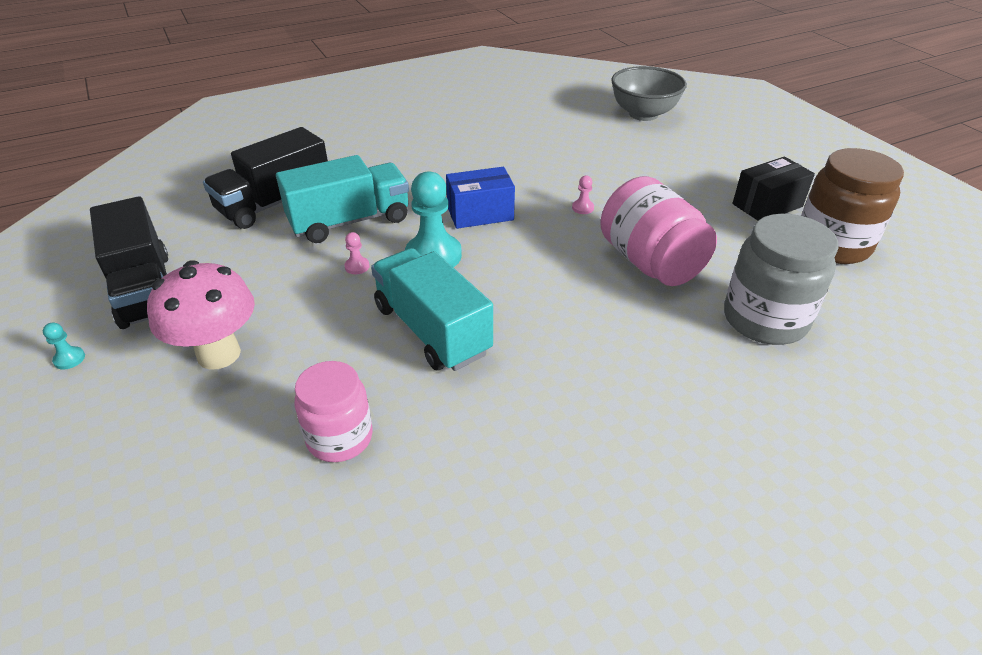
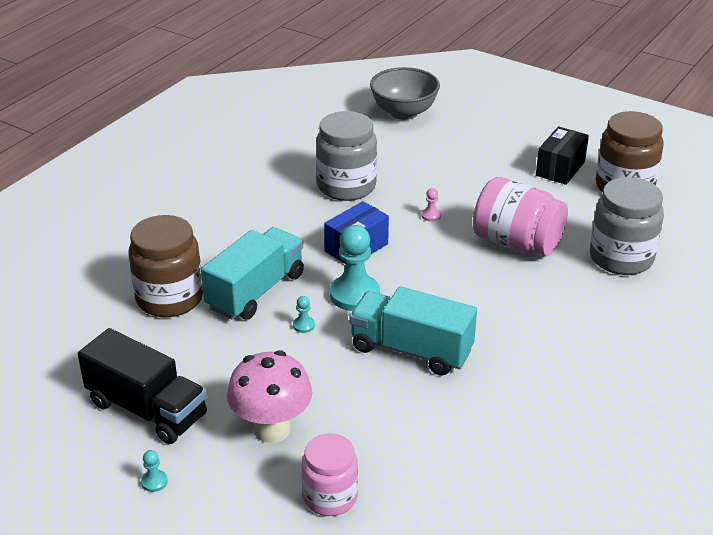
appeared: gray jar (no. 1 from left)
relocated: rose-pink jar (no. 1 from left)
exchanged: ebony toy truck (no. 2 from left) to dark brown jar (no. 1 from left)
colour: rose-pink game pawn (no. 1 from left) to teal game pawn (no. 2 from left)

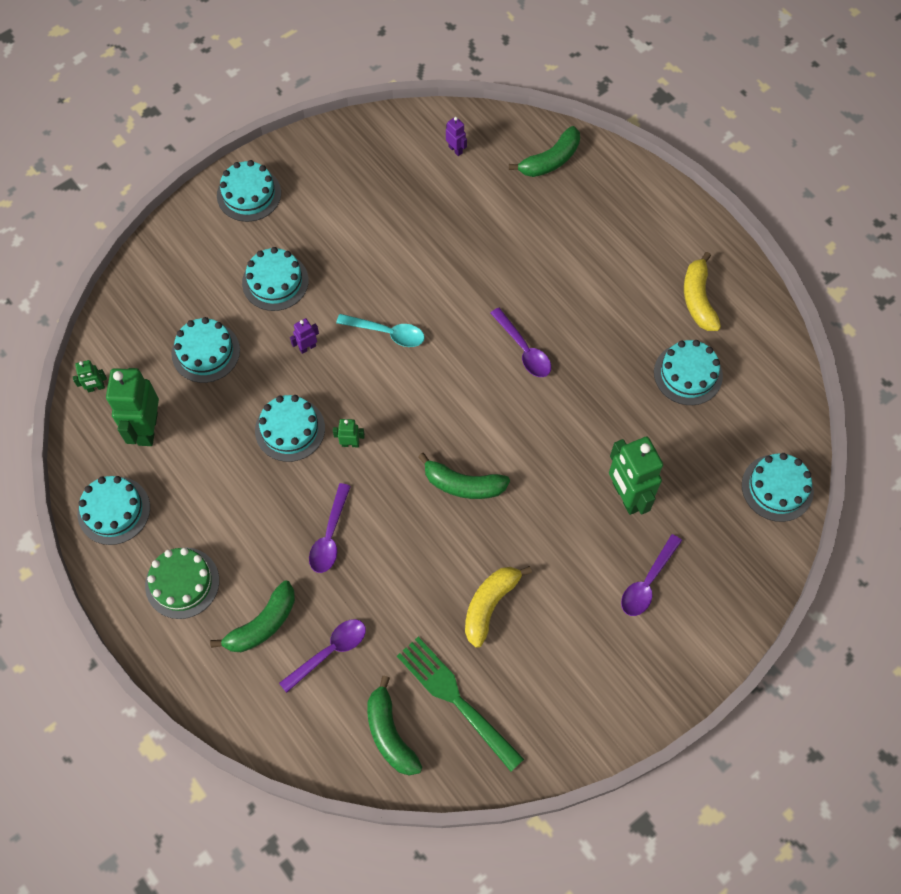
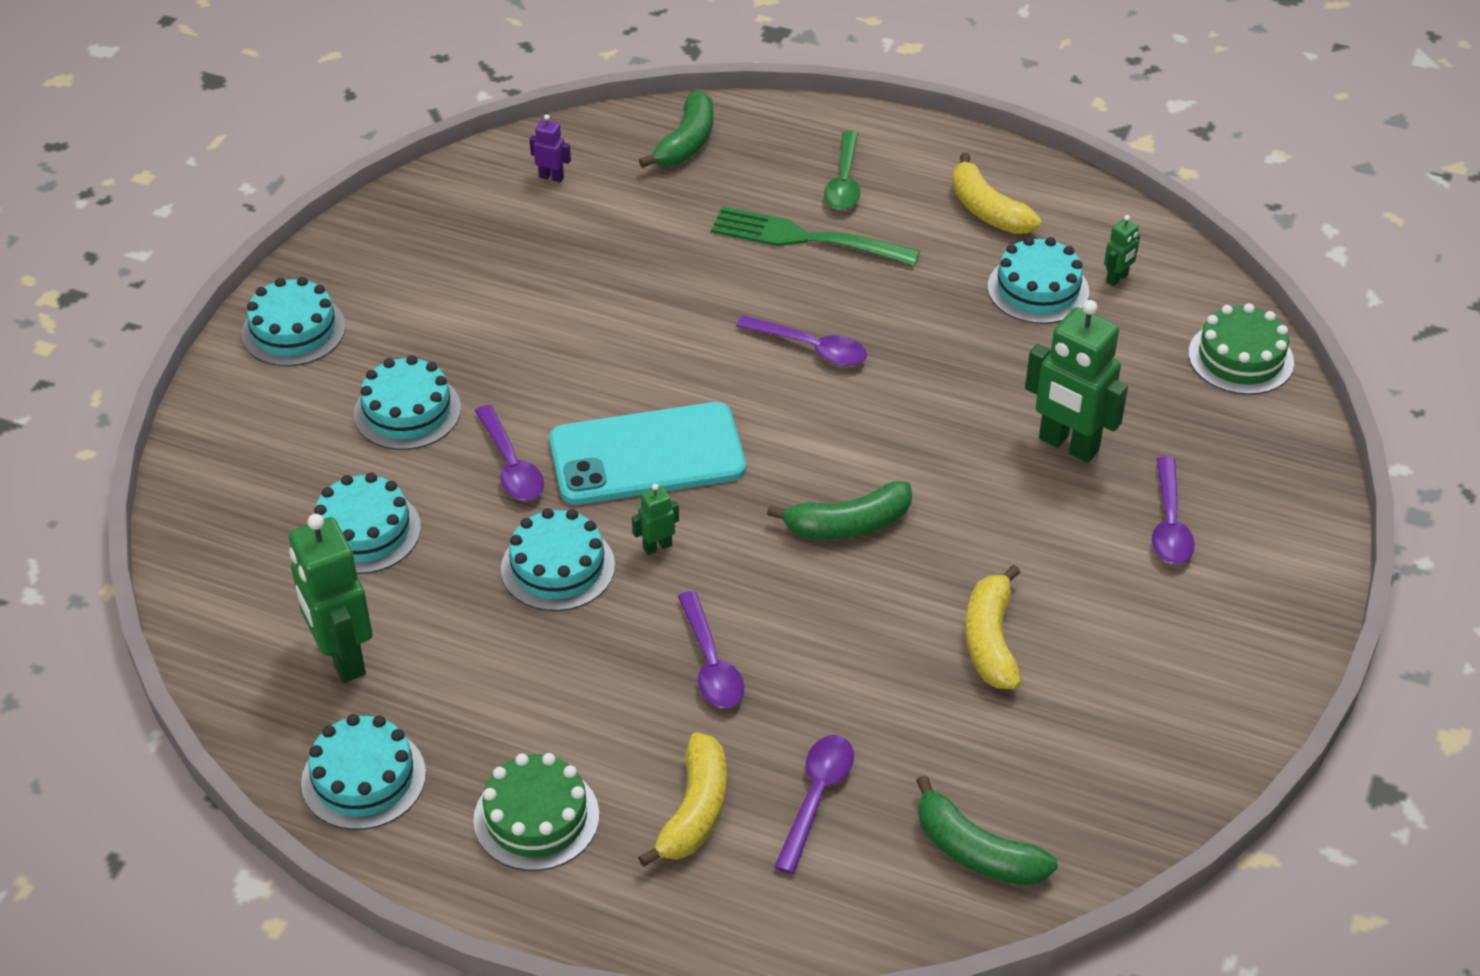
missing: teal tablespoon
appeared: teal phone; green tablespoon
relocated: green robot figure (no. 1 from left in the first image) to green robot figure (no. 4 from left); green fork
exchanged: violet robot figure (no. 1 from left) to violet tablespoon (no. 1 from left)
colour: green toy banana (no. 1 from left) to bright yellow toy banana (no. 1 from left); teal layer cake (no. 7 from left) to green layer cake (no. 2 from left)

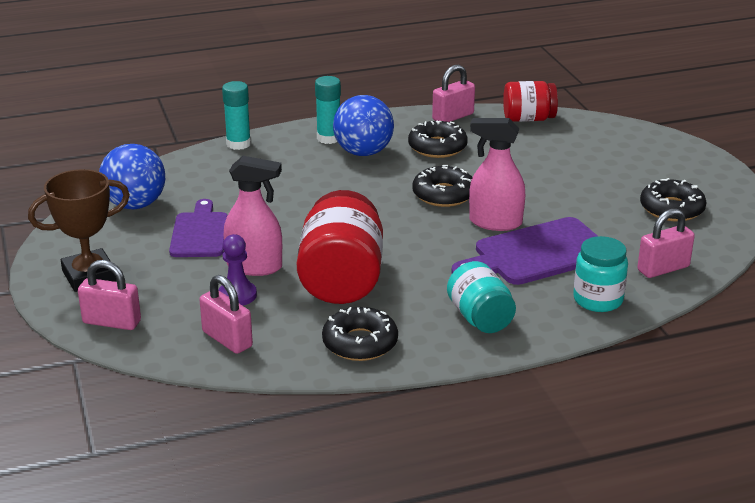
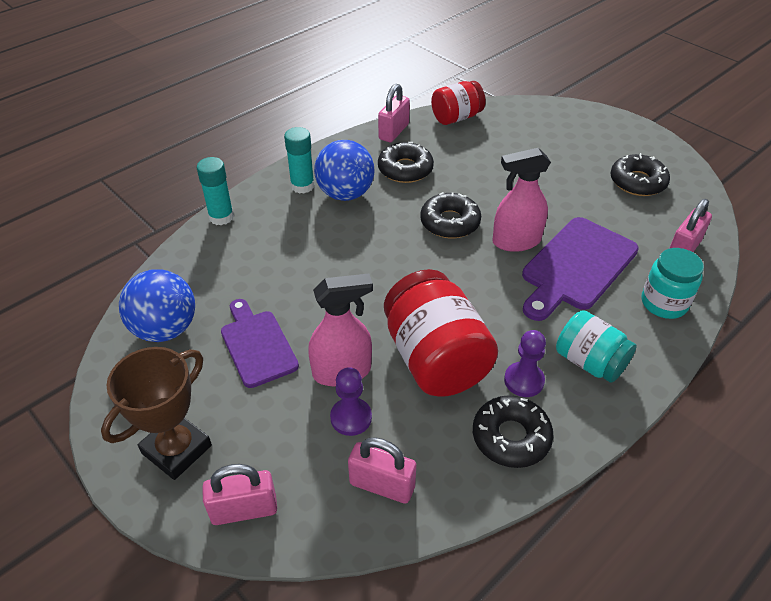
appeared: violet game pawn (no. 2 from left)

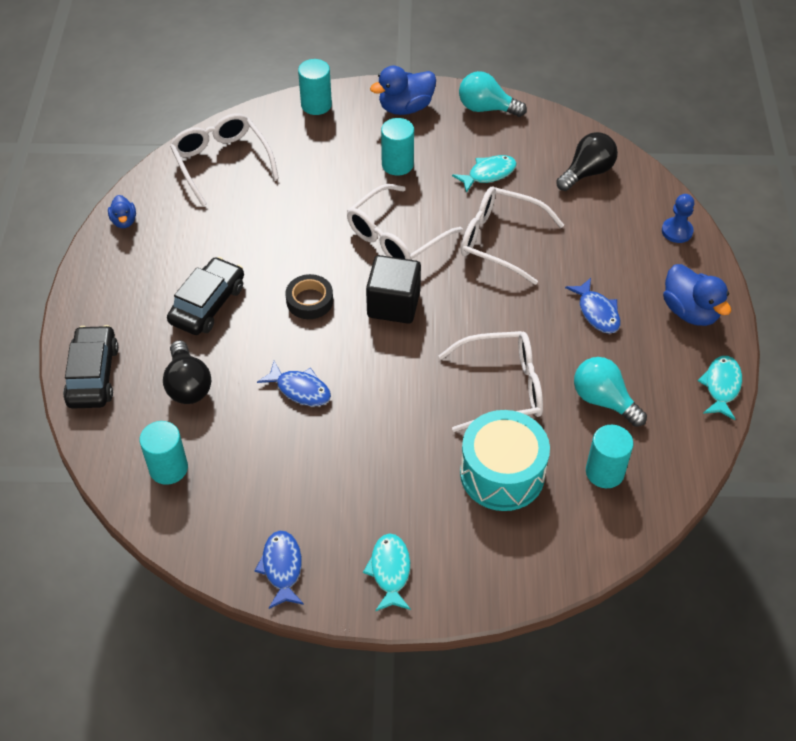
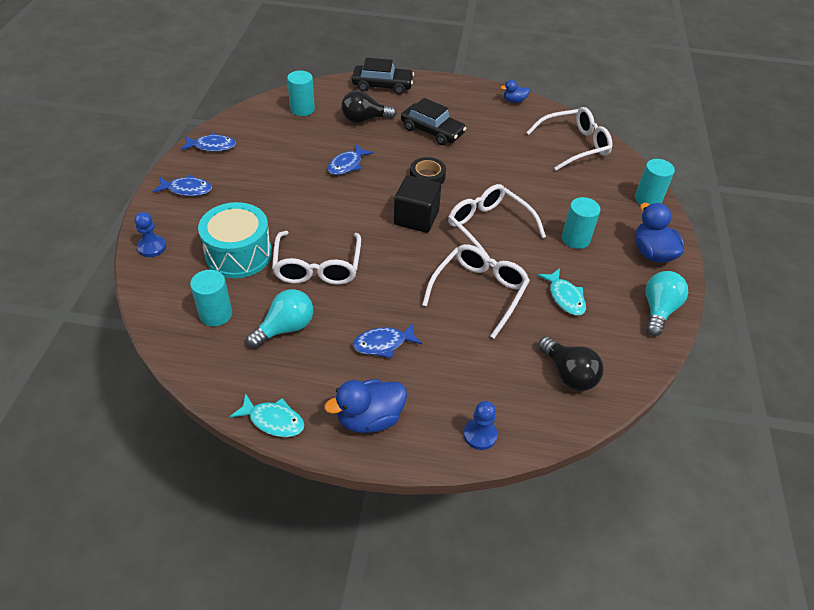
appeared: cobalt game pawn (no. 1 from left)
colour: teal fish (no. 1 from left) to cobalt fish (no. 1 from left)

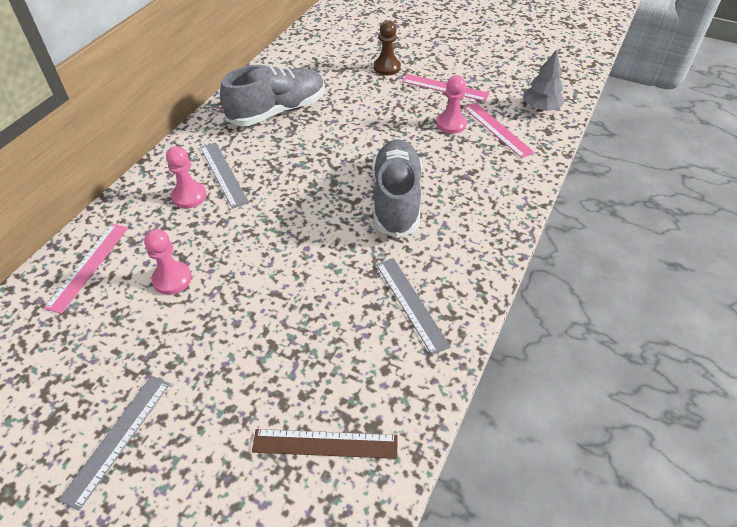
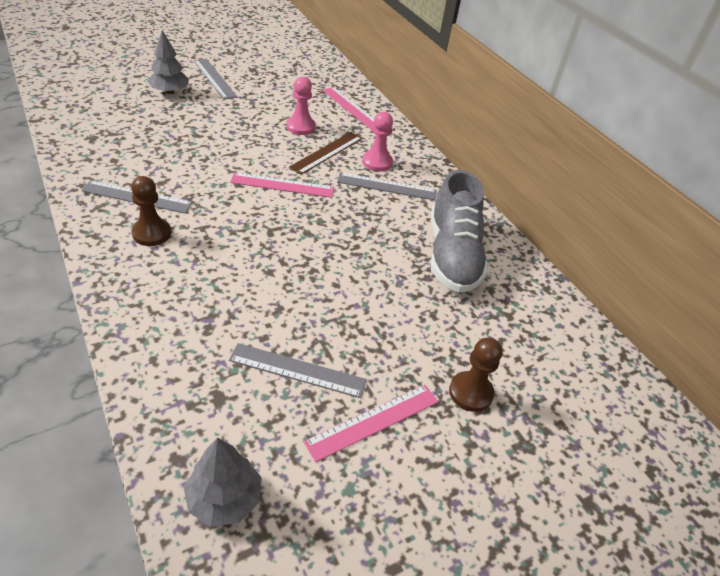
missing: gray lace-up shoe (no. 2 from left)
appeared: dark brown game pawn (no. 1 from left); gray fir tree (no. 1 from left)
relocated: dark brown measuring stick; rose-pink measuring stick (no. 3 from left in the first image) to rose-pink measuring stick (no. 1 from left)
exchanged: rose-pink game pawn (no. 3 from left) to gray measuring stick (no. 3 from left)

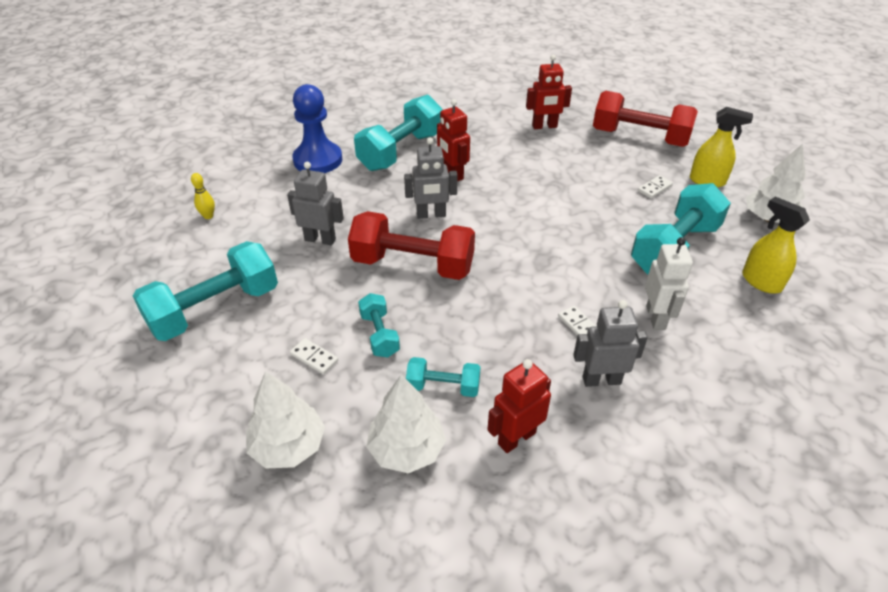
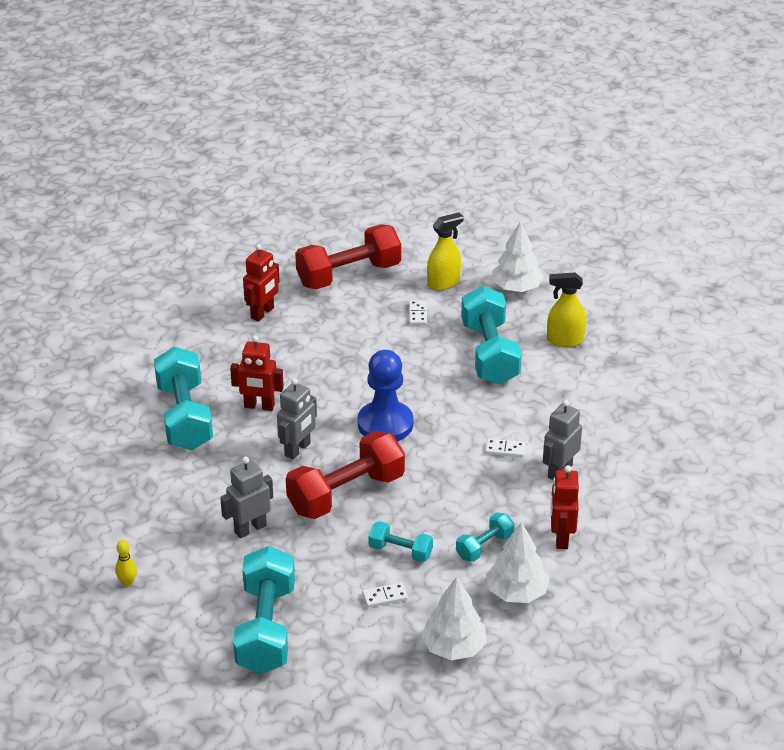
missing: pure white robot figure
relocated: cobalt game pawn

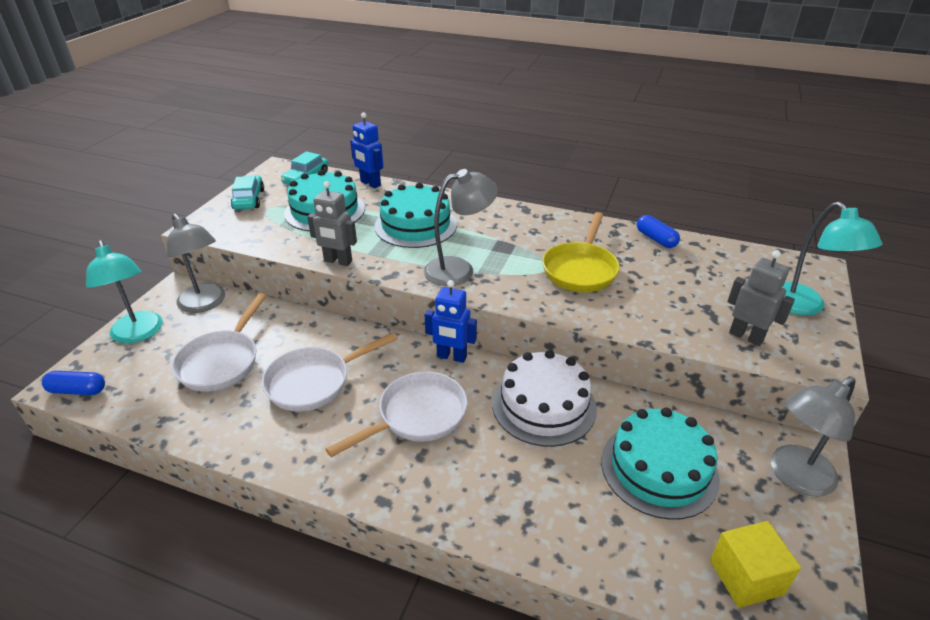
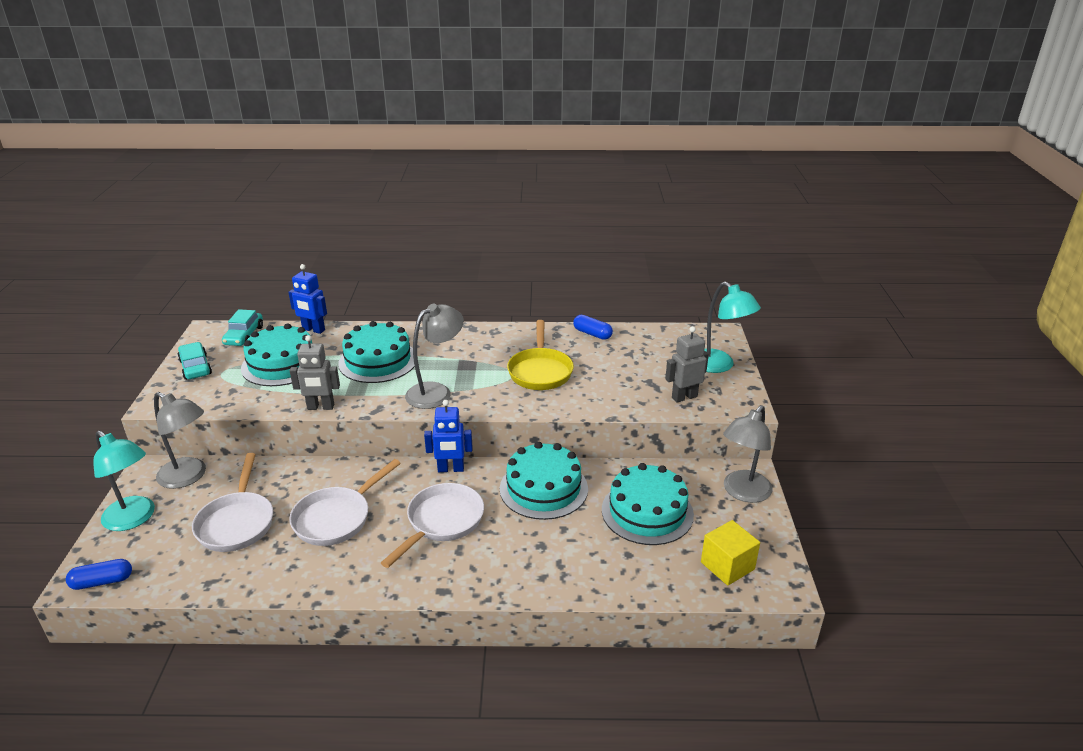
colour: pure white layer cake to teal layer cake (no. 3 from left)
spun: gray robot figure (no. 2 from left) 45 degrees counterclockwise

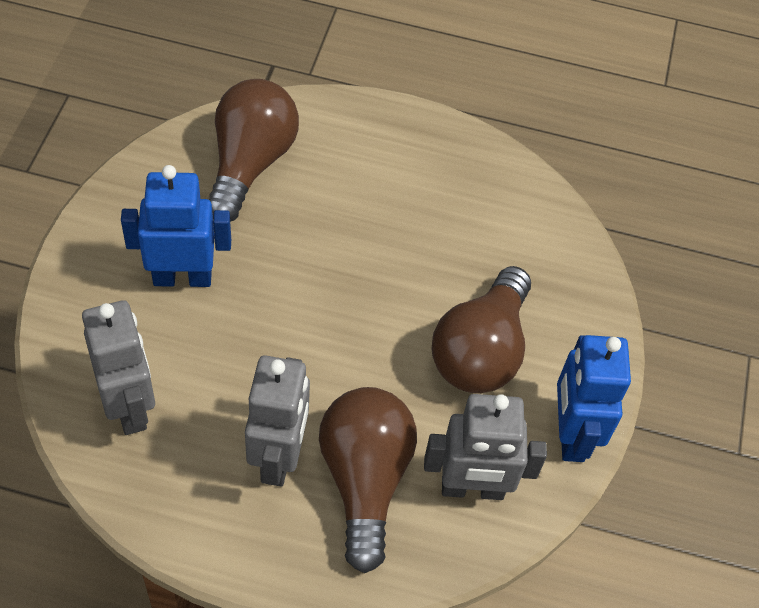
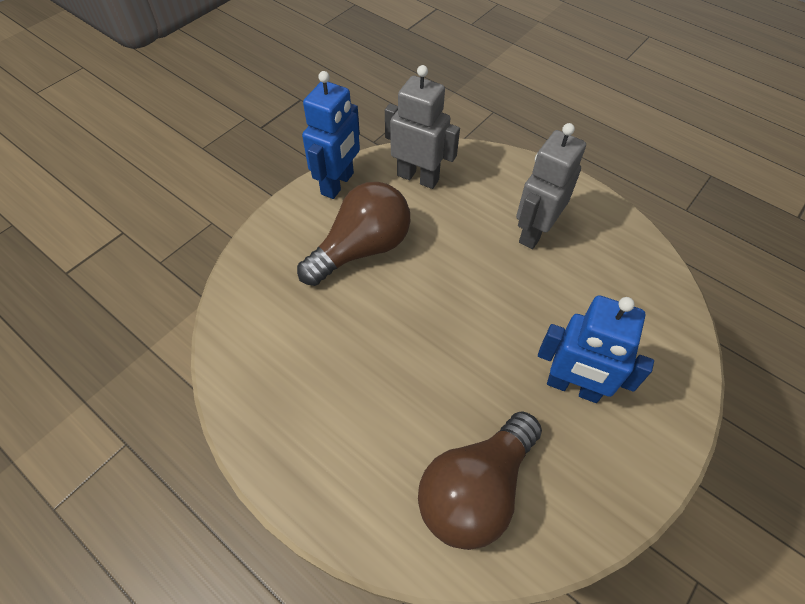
missing: gray robot figure (no. 1 from left); dark brown light bulb (no. 2 from left)

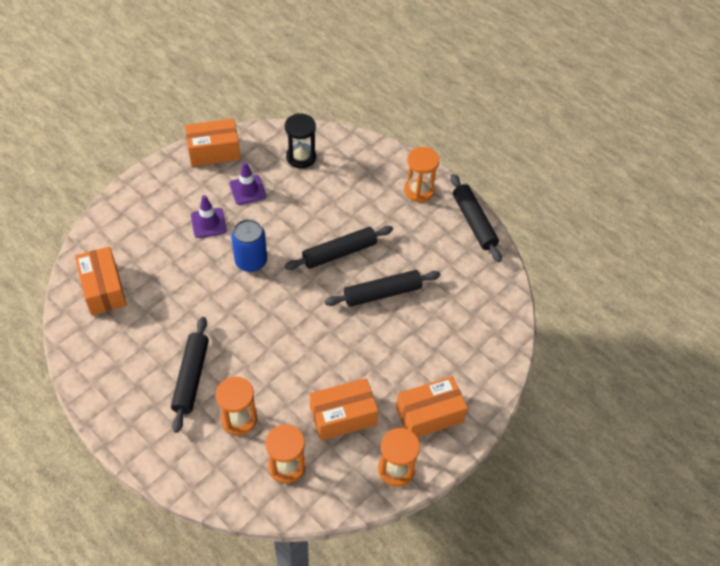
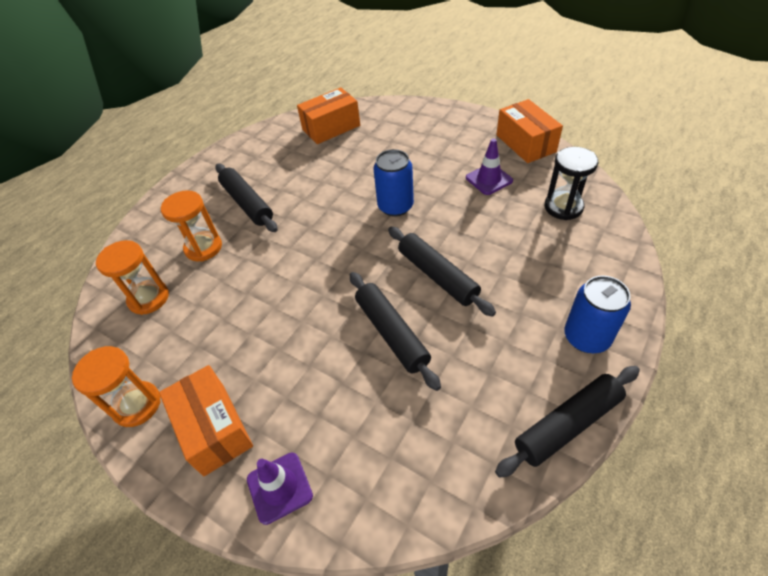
missing: bright orange parcel (no. 3 from left)
relocated: violet road cone (no. 1 from left)
exchanged: bright orange sandglass (no. 4 from left) to cobalt can (no. 2 from left)
spun: ebony pastry roller (no. 1 from left) 60 degrees clockwise

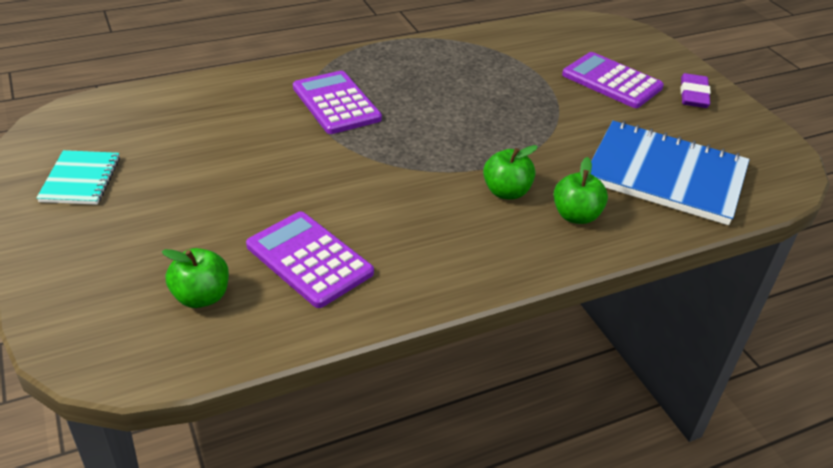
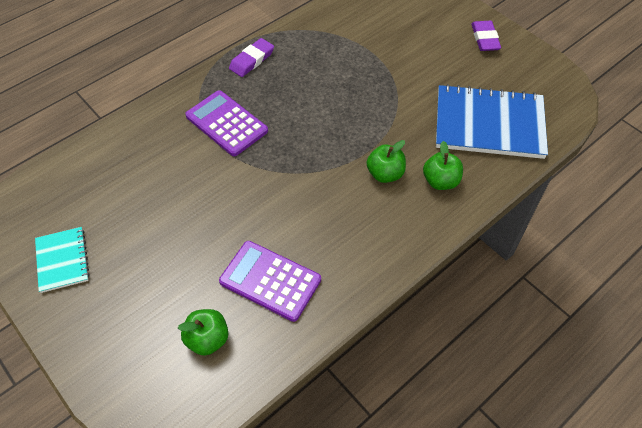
missing: violet adding machine (no. 3 from left)
appeared: violet pencil eraser (no. 1 from left)

